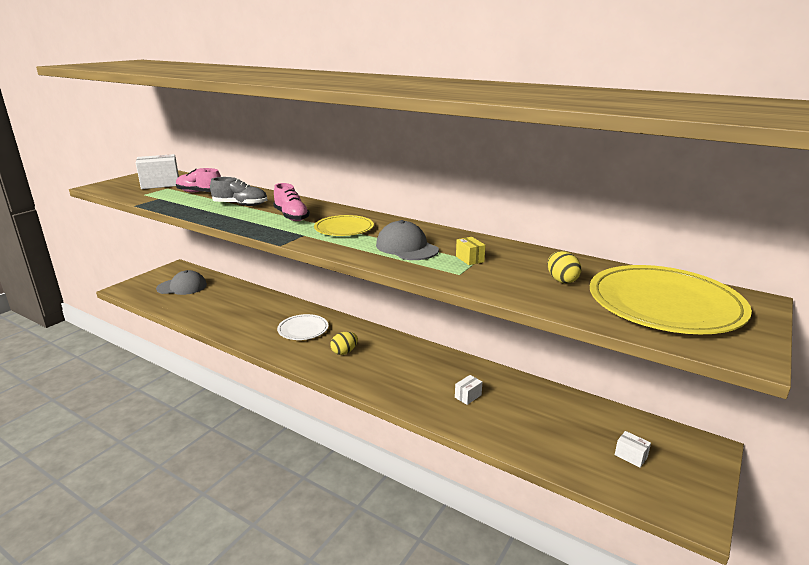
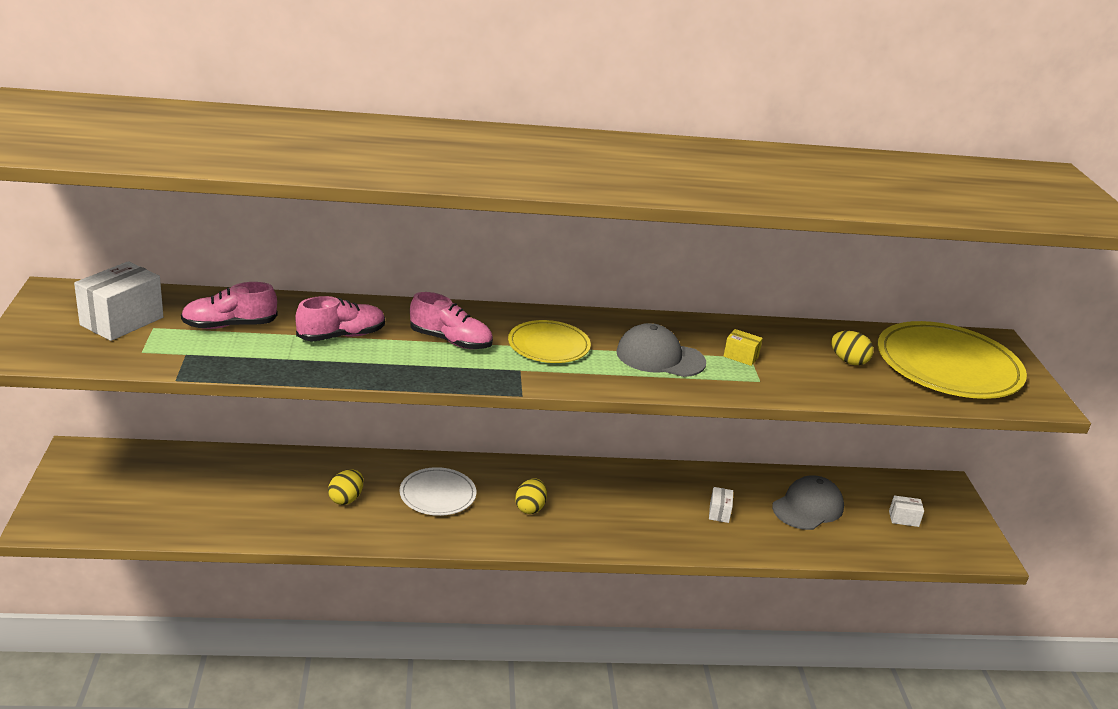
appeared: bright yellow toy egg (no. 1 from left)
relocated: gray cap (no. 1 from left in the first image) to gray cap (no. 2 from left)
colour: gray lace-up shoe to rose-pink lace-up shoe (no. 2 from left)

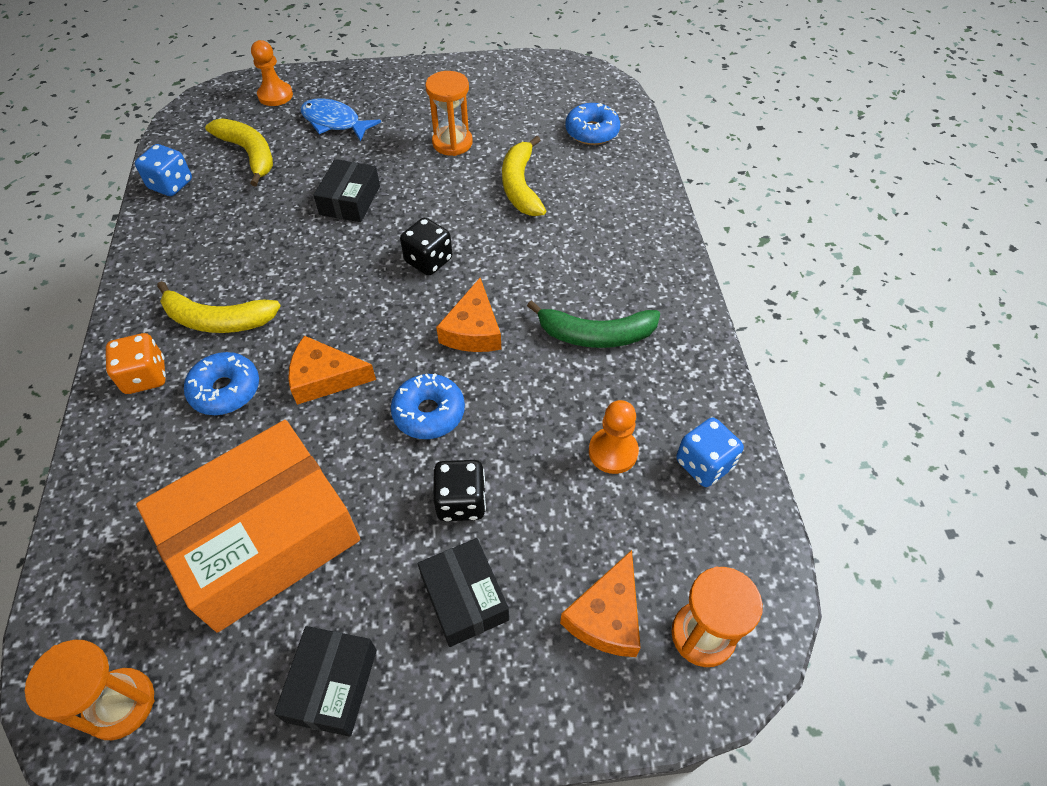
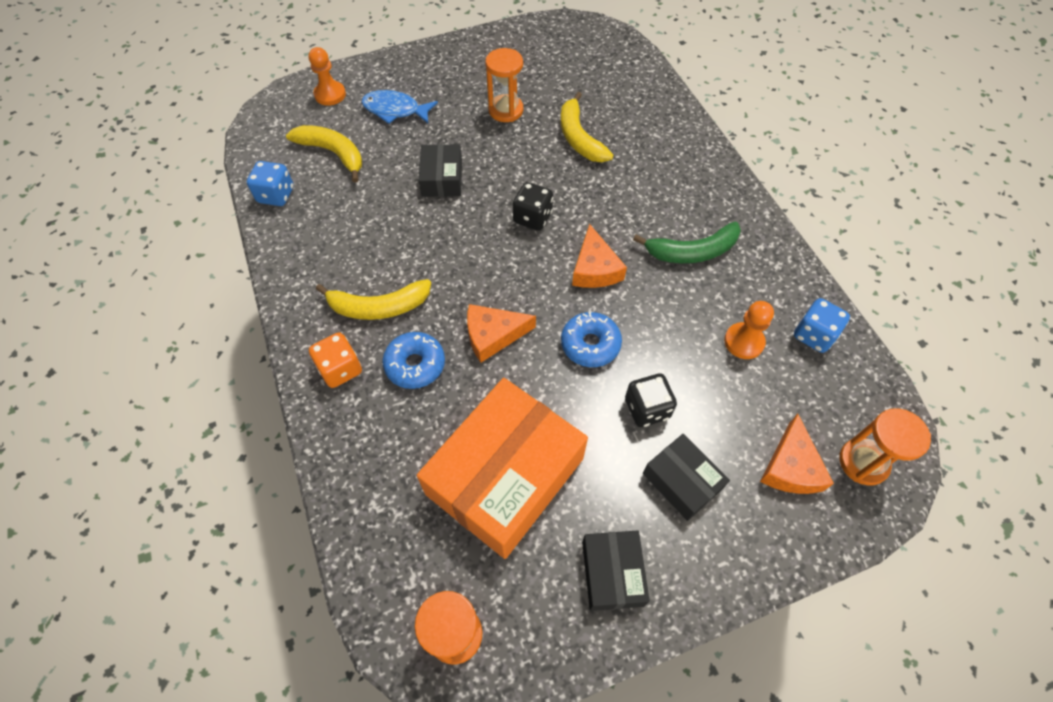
missing: cobalt glazed donut (no. 3 from left)

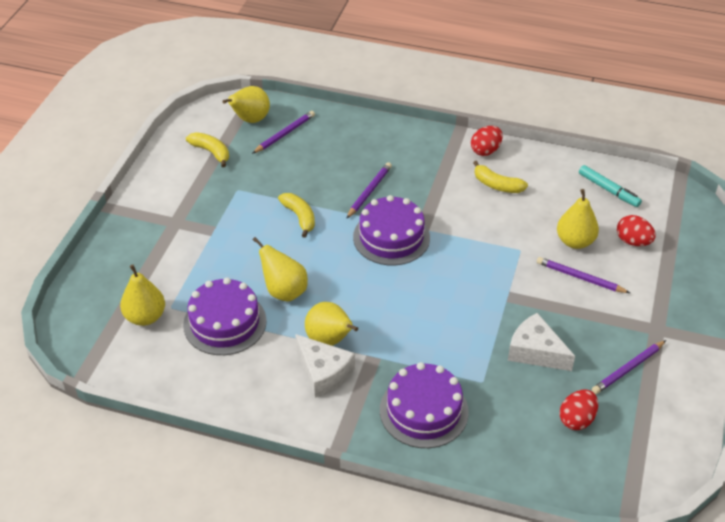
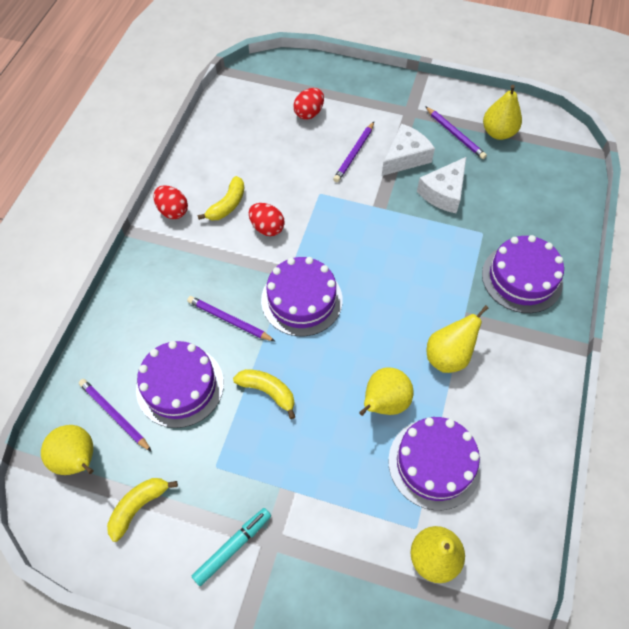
appeared: violet layer cake (no. 1 from left)
relocated: pure white piece of cheese (no. 1 from left); bright yellow pear fruit (no. 5 from left); scarlet toy egg (no. 2 from left); teal felt pen
spun: bright yellow toy banana (no. 2 from left in the first image) 60 degrees clockwise

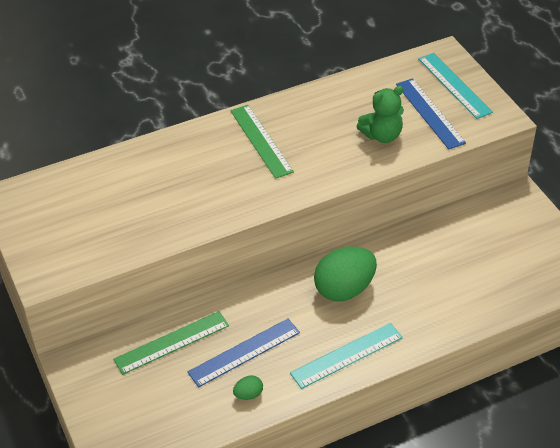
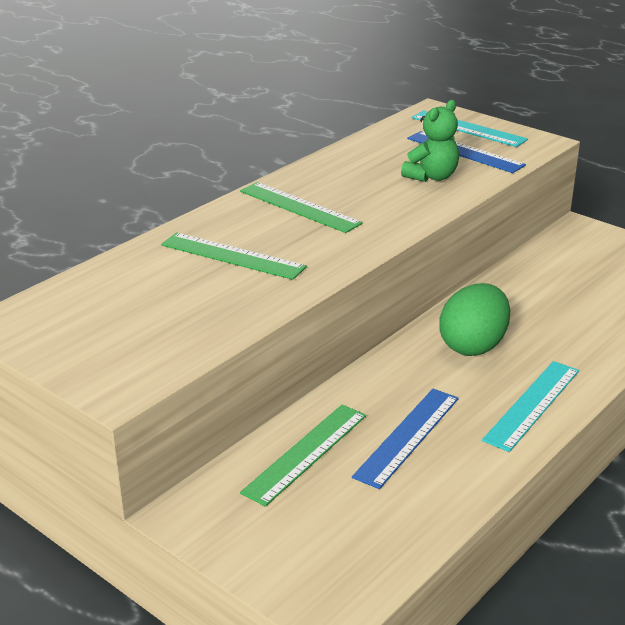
missing: green toy egg (no. 1 from left)
appeared: green measuring stick (no. 1 from left)

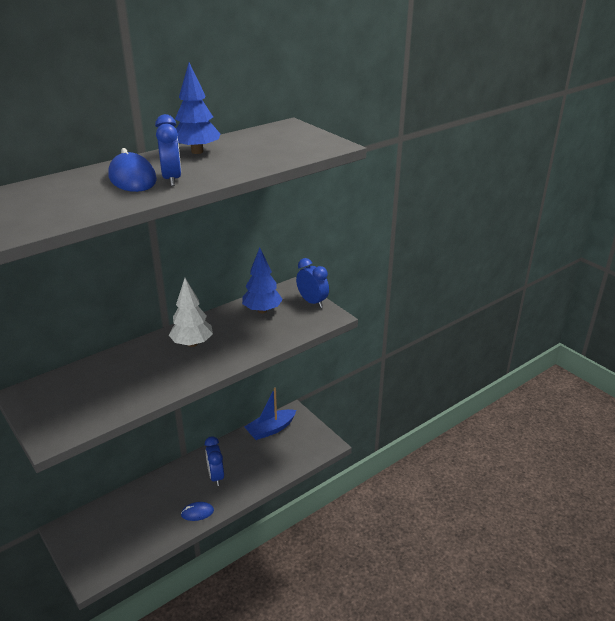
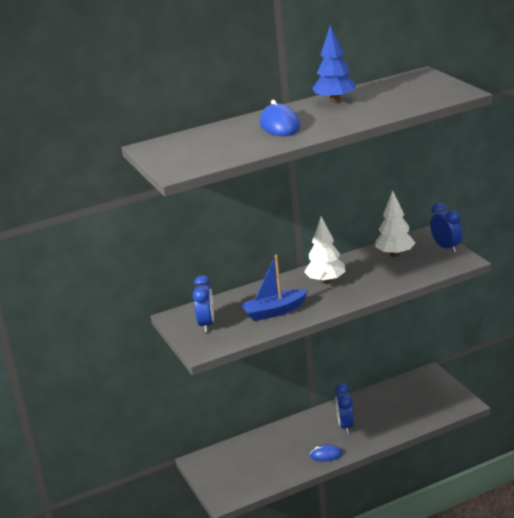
relocated: cobalt alarm clock (no. 1 from left); cobalt toy boat
colour: cobalt fir tree (no. 2 from left) to pure white fir tree (no. 2 from left)

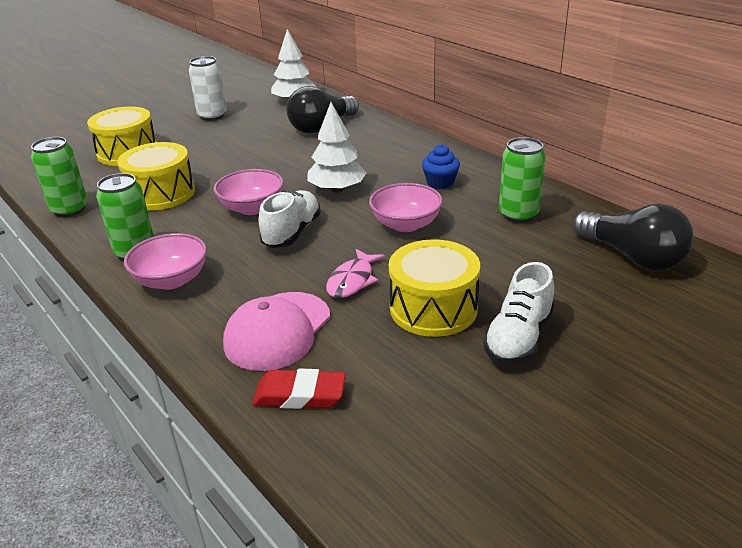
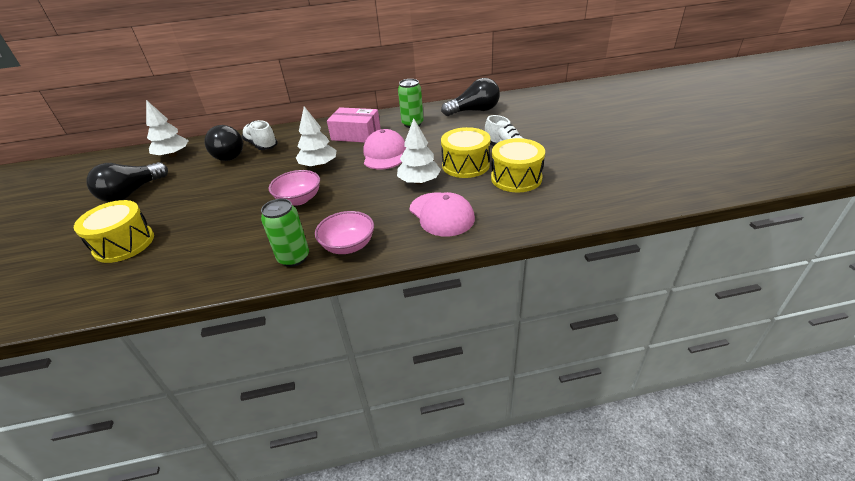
missing: green can (no. 1 from left); scarlet pencil eraser
relocated: bright yellow toy drum (no. 2 from left in the first image) to bright yellow toy drum (no. 3 from left); pure white lace-up shoe (no. 1 from left)
exchanged: pure white can to ebony light bulb (no. 1 from left); rose-pink fish to pure white fir tree (no. 3 from left); rose-pink bowl (no. 3 from left) to rose-pink cap (no. 1 from left); cobalt muffin to rose-pink parcel

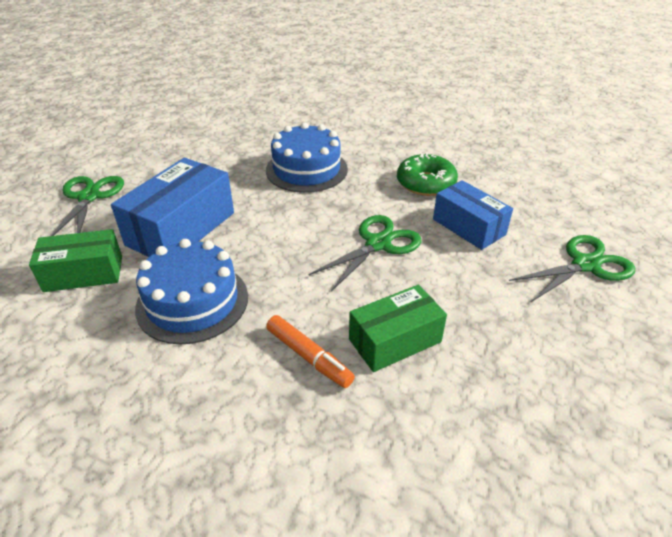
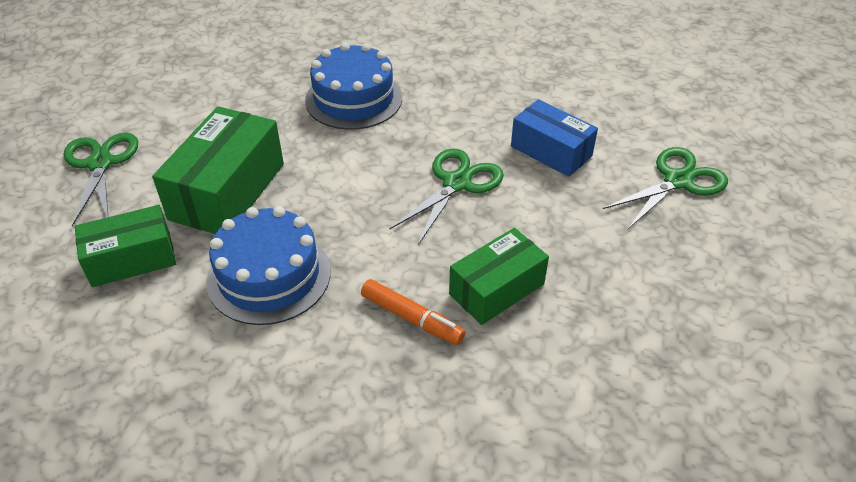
missing: green glazed donut
colour: cobalt parcel (no. 1 from left) to green parcel (no. 2 from left)

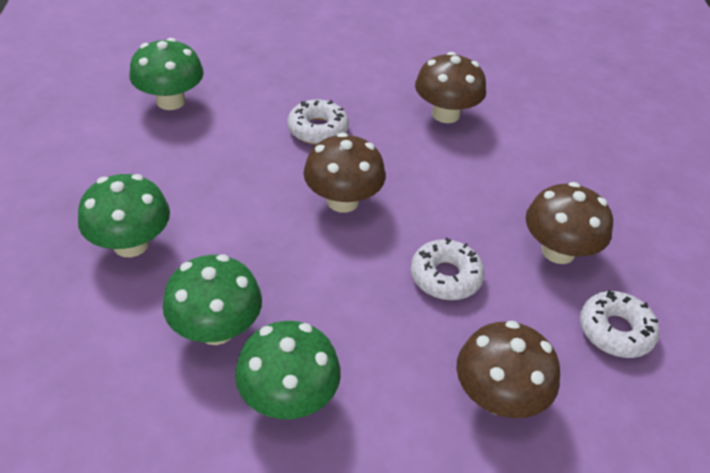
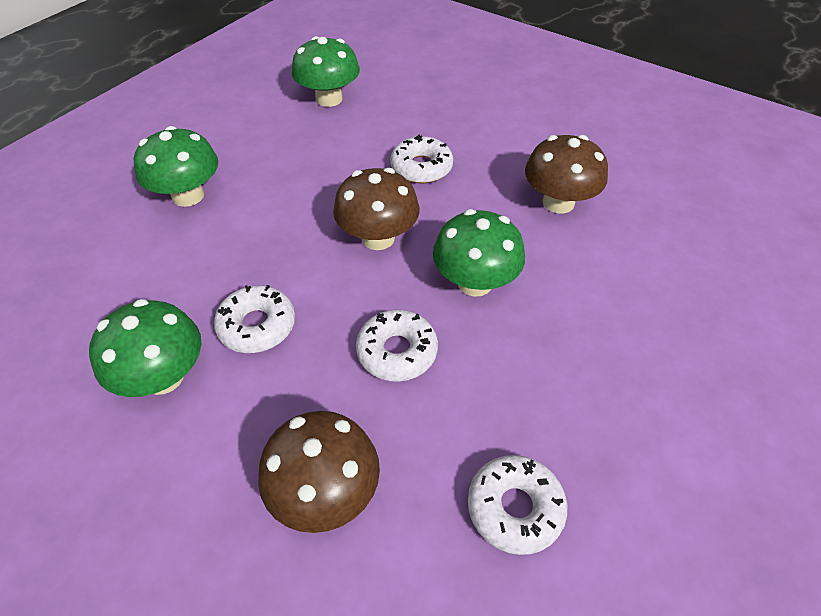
missing: dark brown fungus (no. 4 from left)
appeared: pure white glazed donut (no. 1 from left)
relocated: green fungus (no. 3 from left in the first image) to green fungus (no. 4 from left)

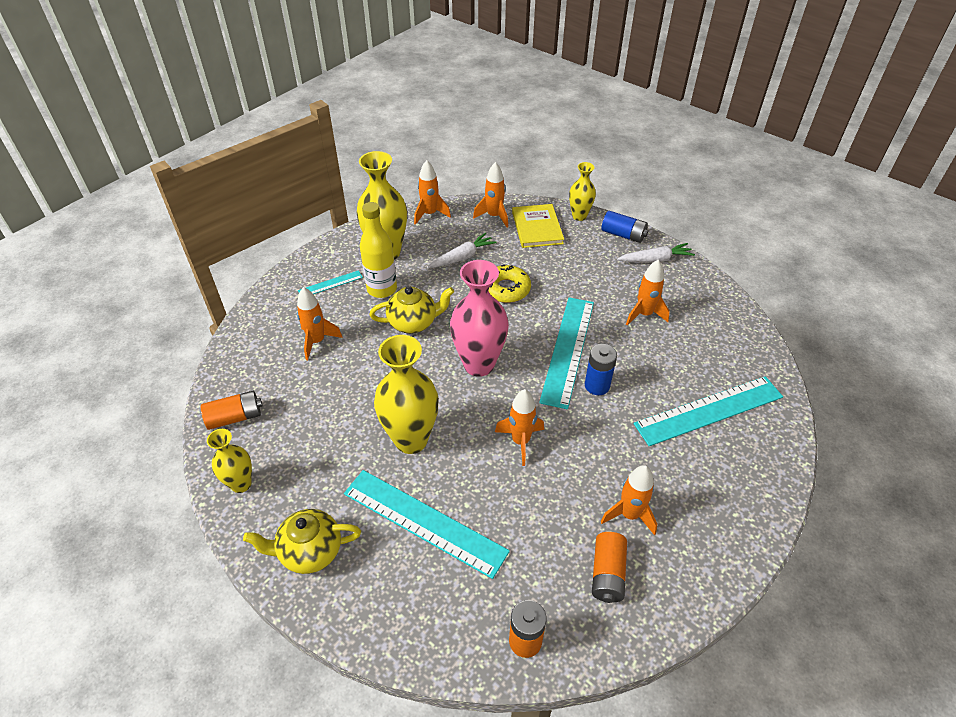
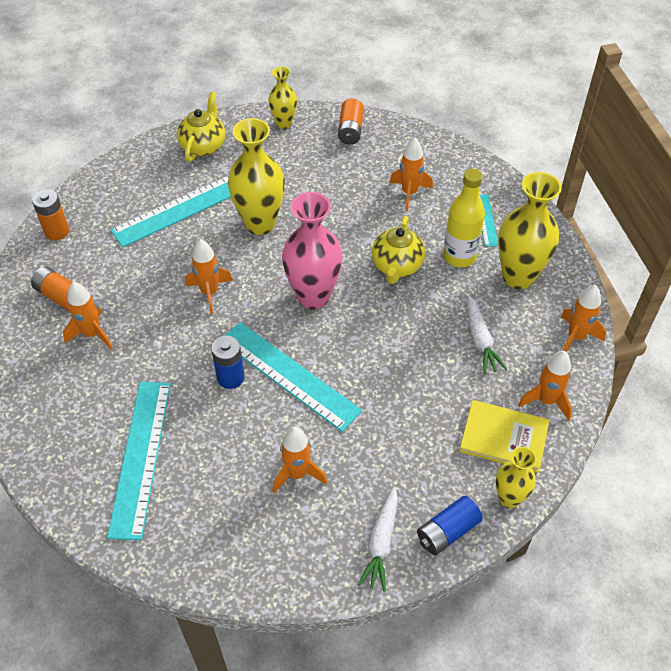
missing: bright yellow glazed donut

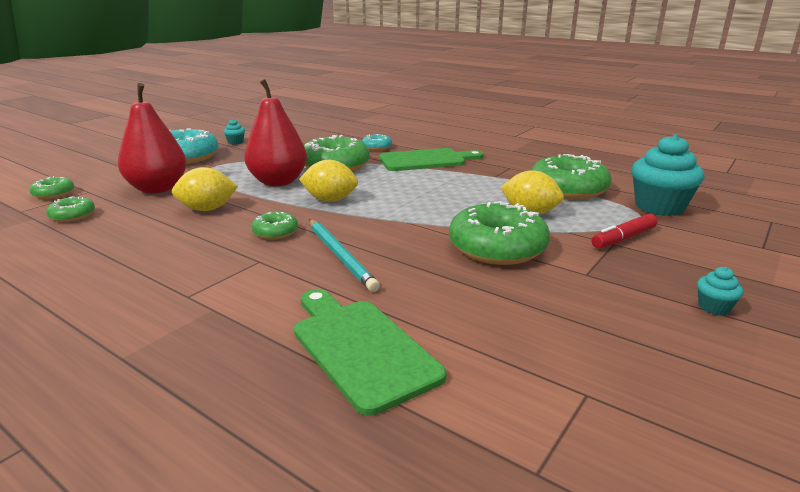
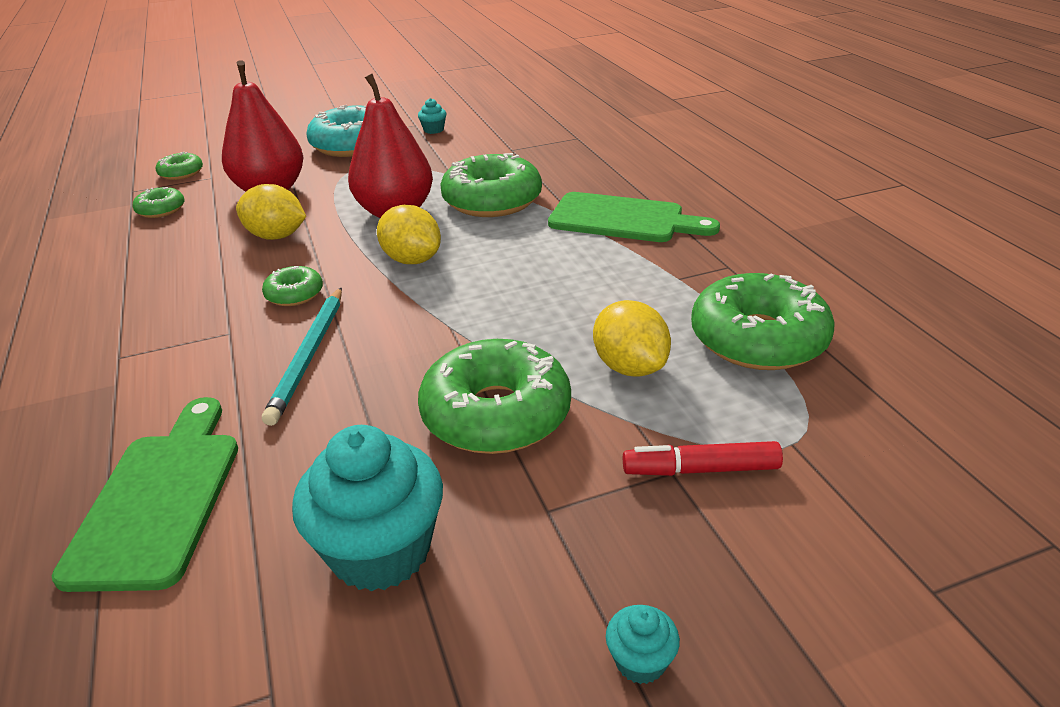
missing: teal glazed donut (no. 2 from left)
relocated: teal muffin (no. 2 from left in the first image) to teal muffin (no. 1 from left)

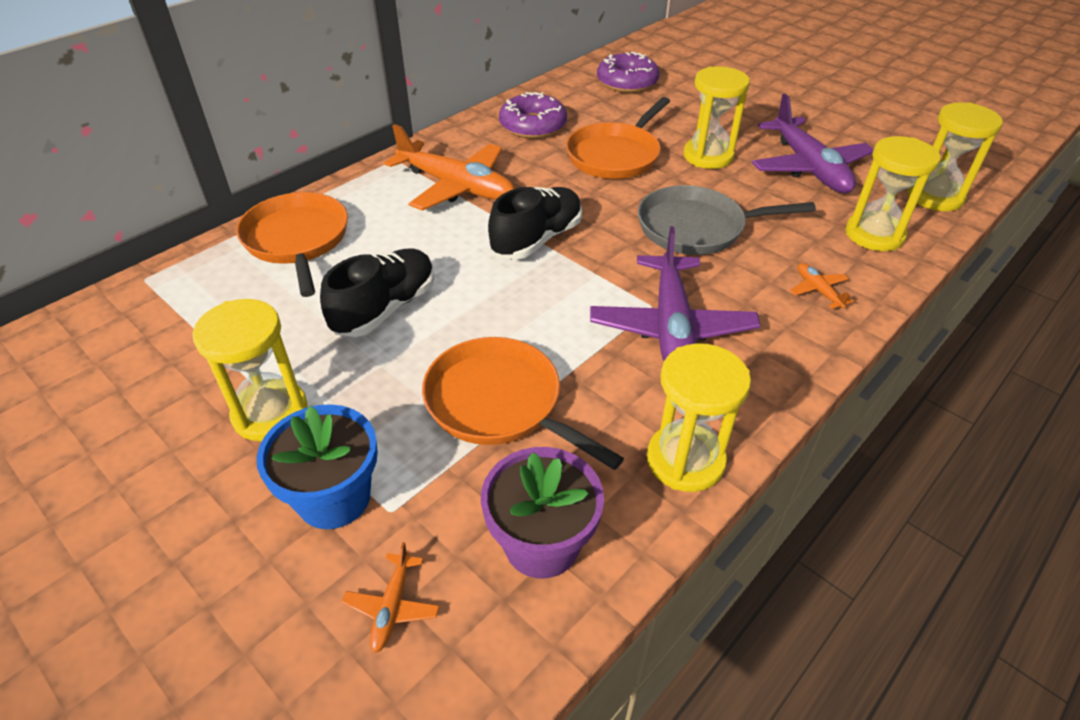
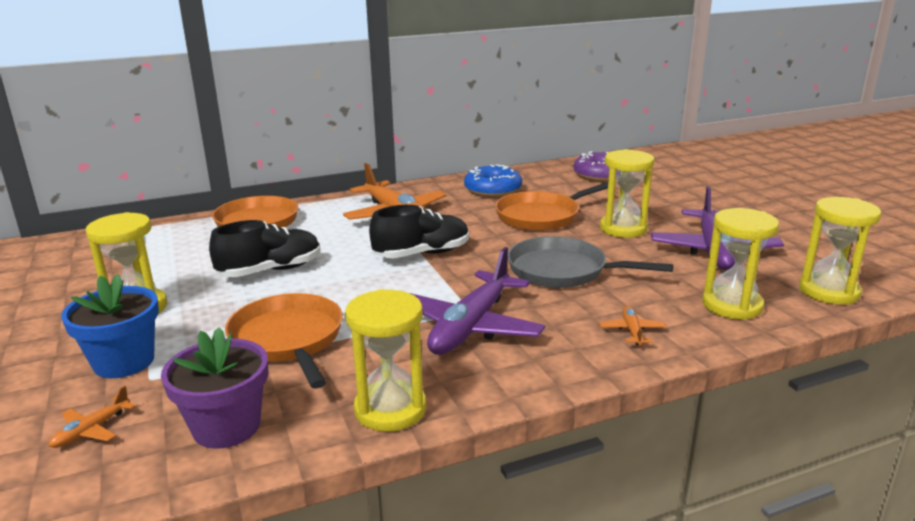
colour: violet glazed donut (no. 1 from left) to cobalt glazed donut

